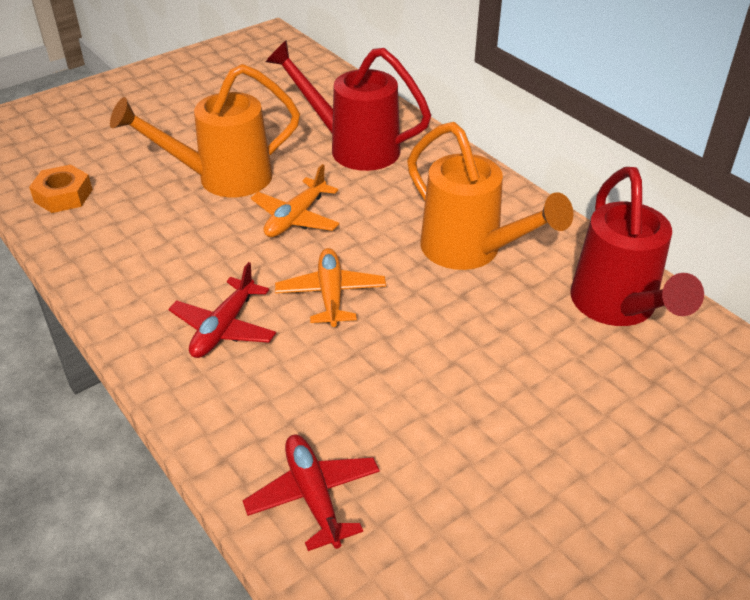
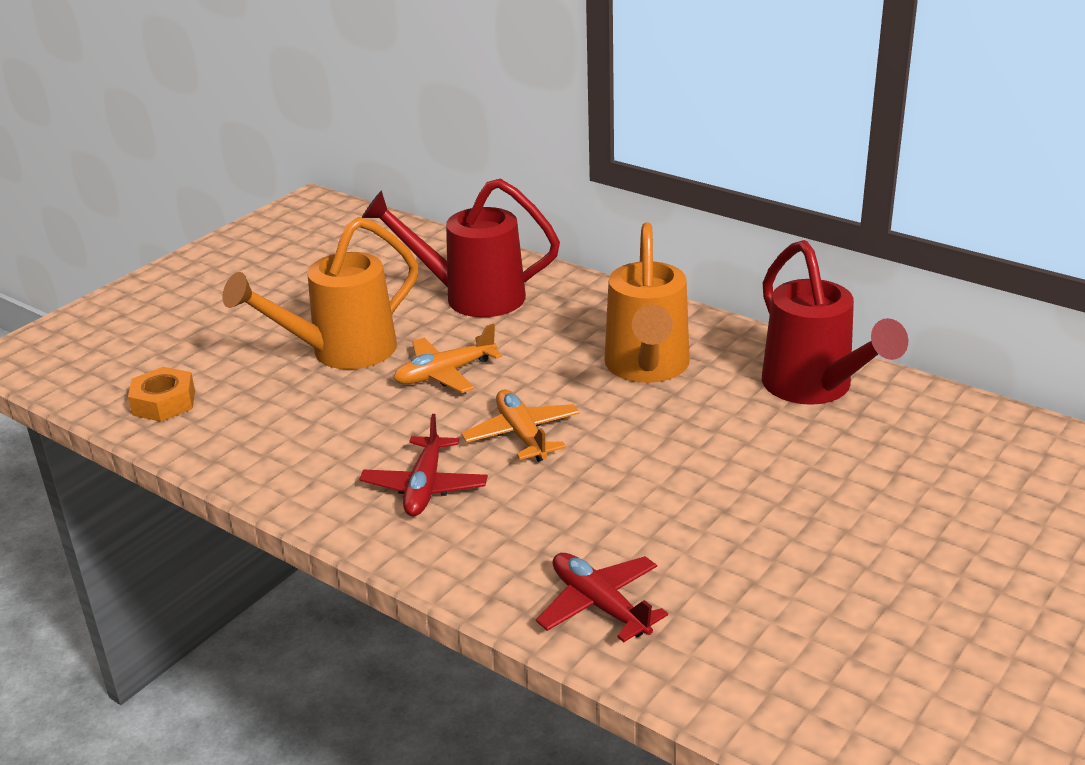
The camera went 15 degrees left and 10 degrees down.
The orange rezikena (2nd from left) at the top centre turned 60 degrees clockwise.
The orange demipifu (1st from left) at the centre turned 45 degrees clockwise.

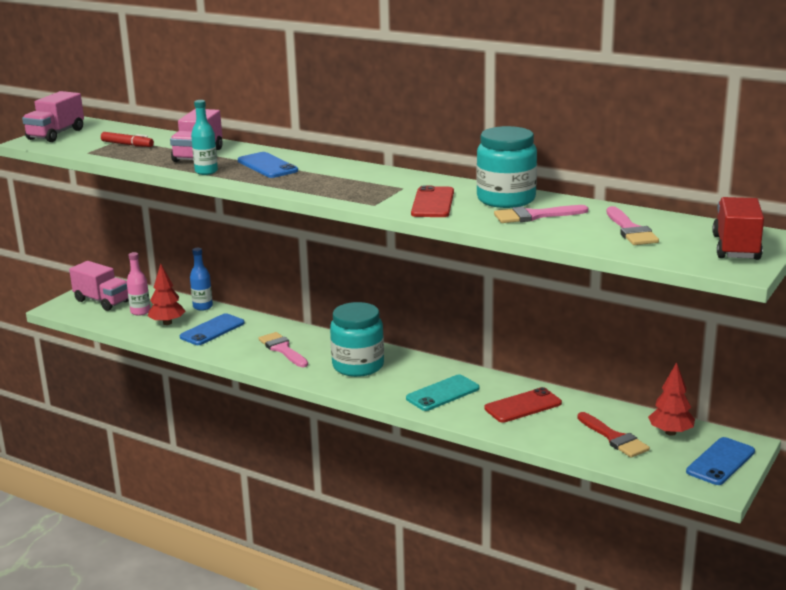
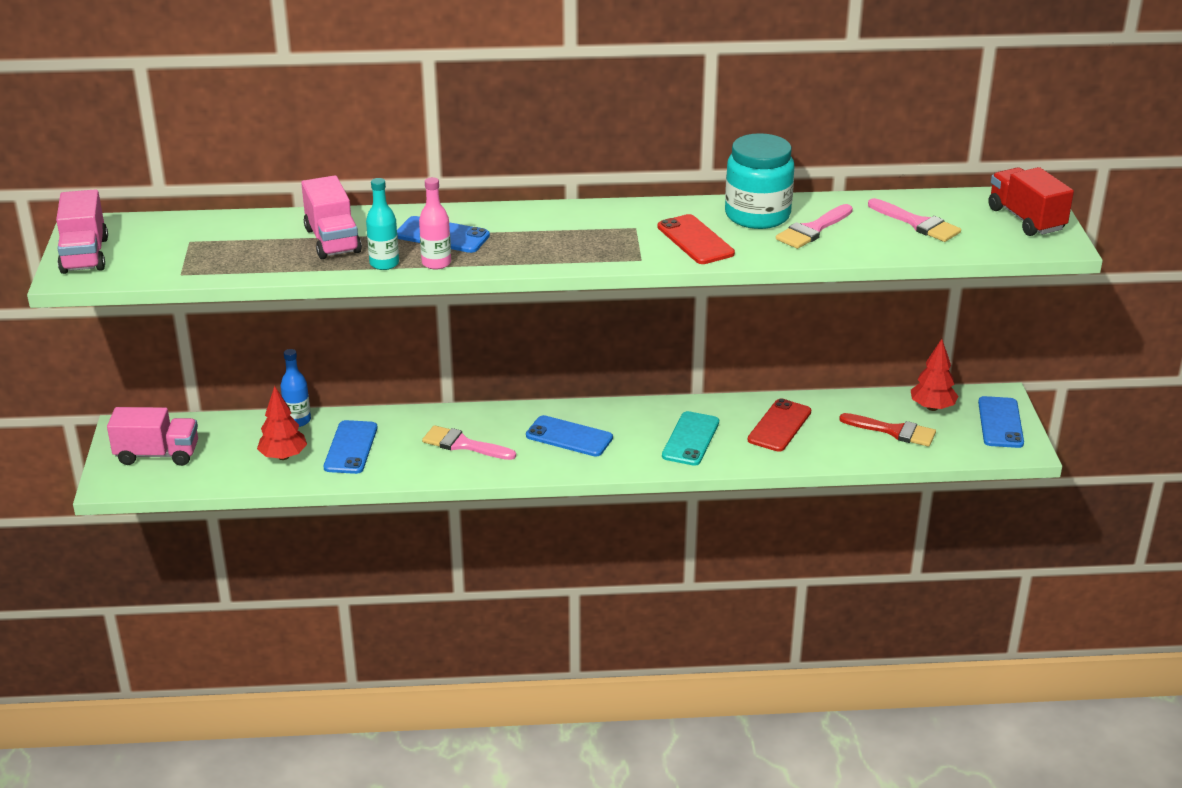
The camera went 35 degrees left and 10 degrees up.
The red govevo at the top left disappeared.
The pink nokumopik moved from the middle left to the top centre.
The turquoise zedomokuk (1st from left) at the centre was replaced by the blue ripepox (3rd from left) at the centre.

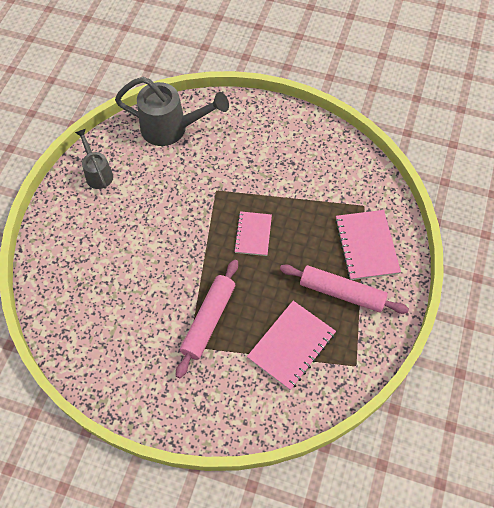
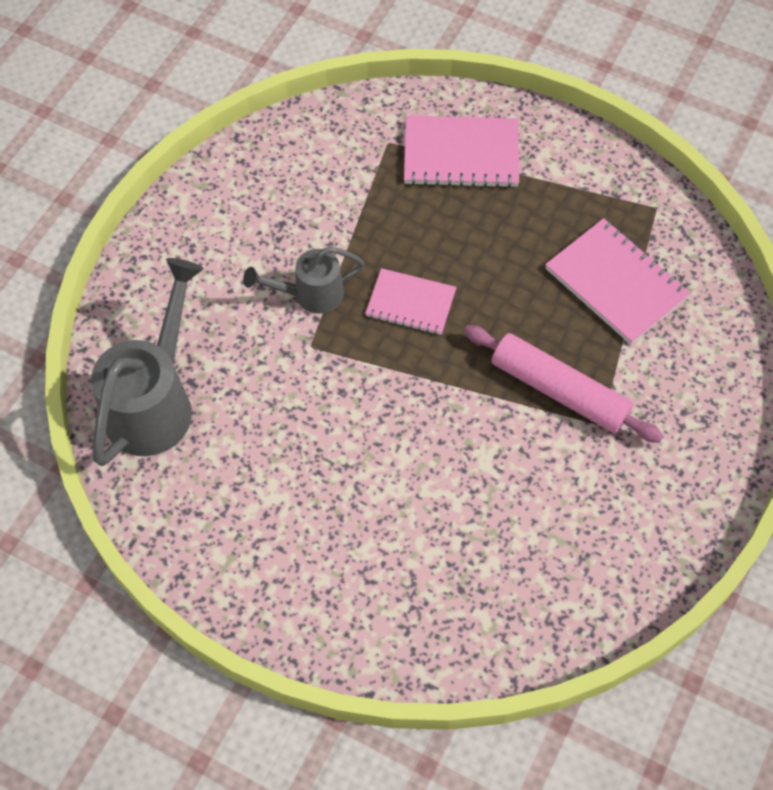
The camera went 80 degrees left and 0 degrees up.
The grey rezikena (1st from left in the first image) moved from the top left to the centre.
The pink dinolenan (2nd from left) at the middle right disappeared.

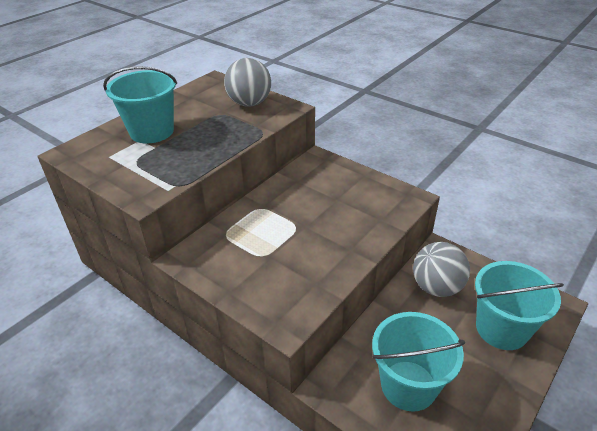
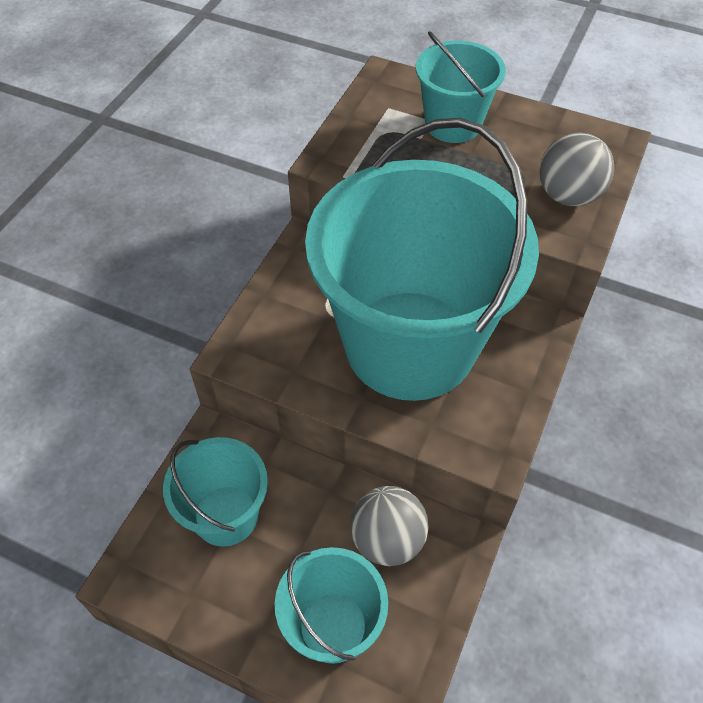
The camera went 75 degrees right and 15 degrees up.
The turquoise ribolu (3rd from left) at the centre appeared.

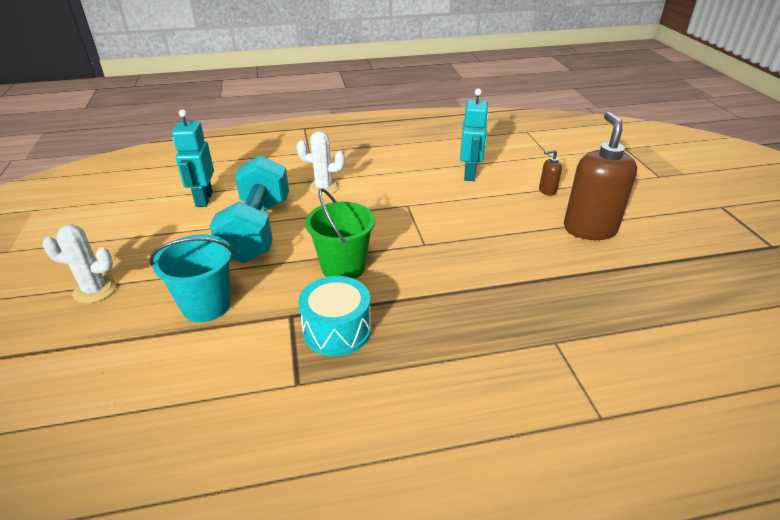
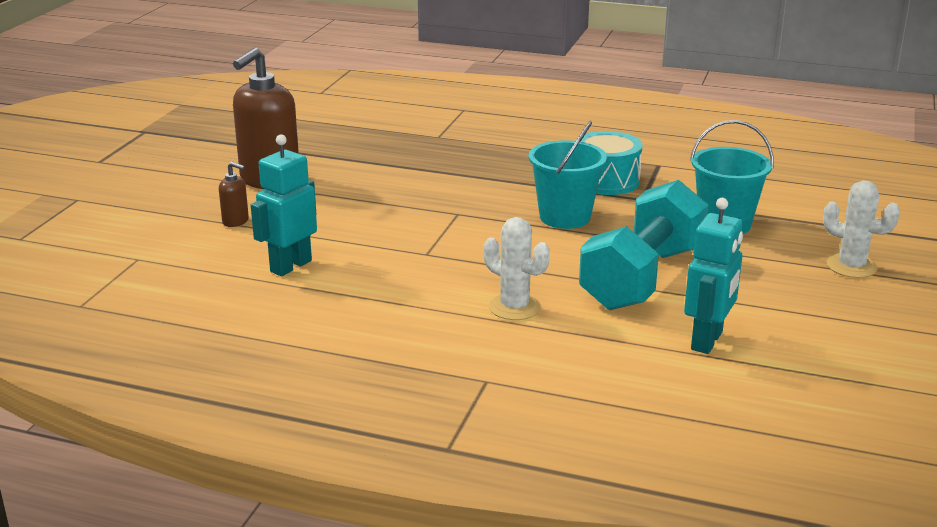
The camera went 150 degrees left and 10 degrees down.
The green ribolu at the centre became the turquoise ribolu (1st from left) at the top centre.

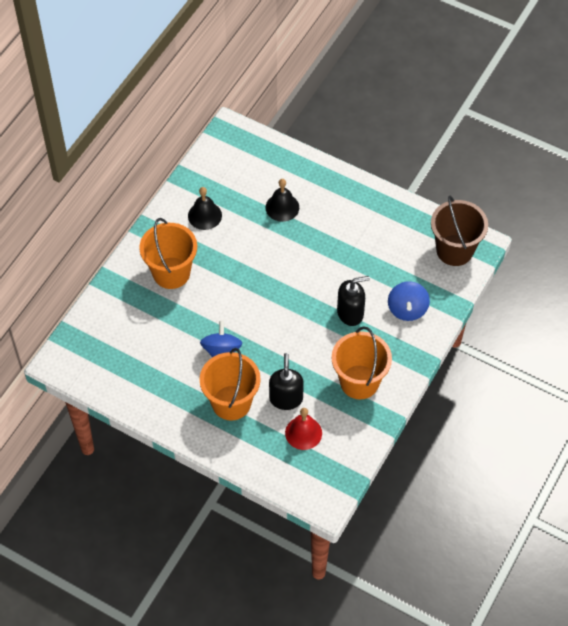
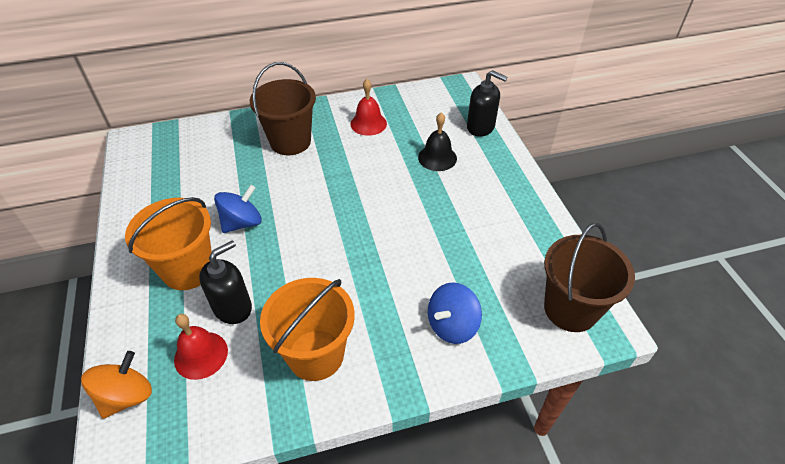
The camera went 45 degrees right and 10 degrees down.
The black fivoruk (1st from left) at the top centre became the red fivoruk (2nd from left) at the top centre.
The orange ribolu (1st from left) at the middle left became the brown ribolu (1st from left) at the top centre.
The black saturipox (2nd from left) moved from the centre to the top centre.
The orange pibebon at the bottom left appeared.

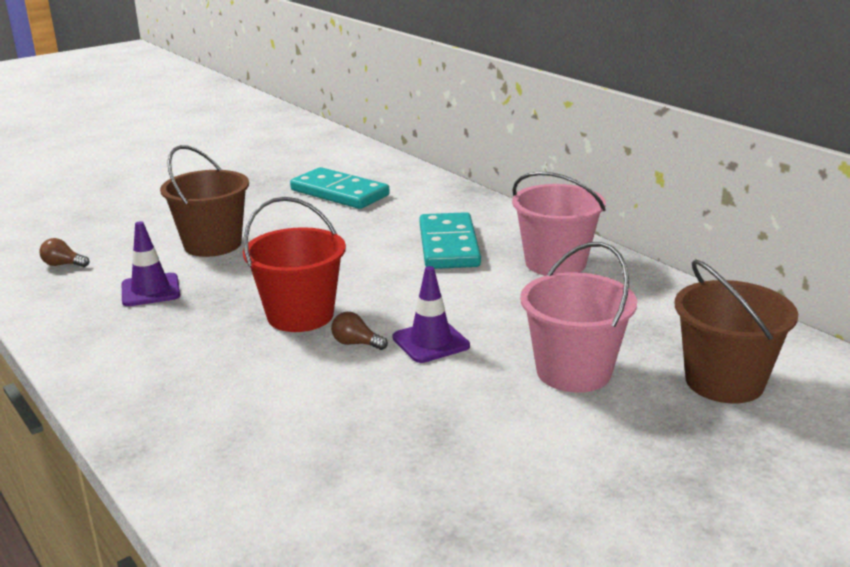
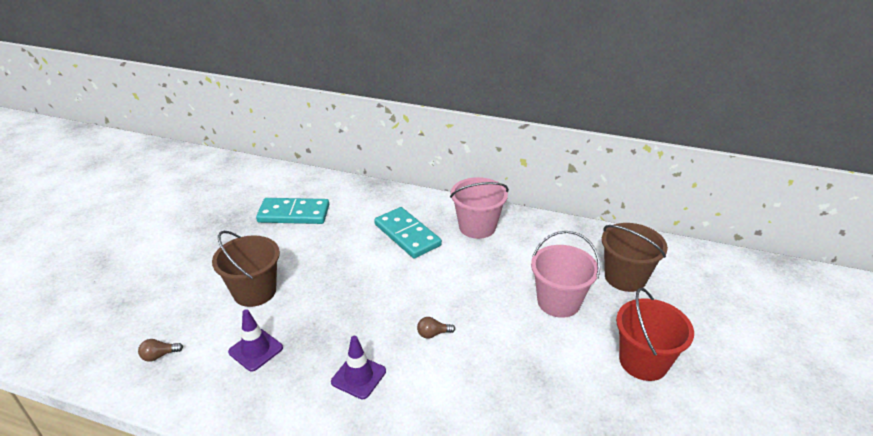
The camera went 35 degrees left and 10 degrees up.
The red ribolu moved from the centre to the bottom right.
The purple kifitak (2nd from left) moved from the centre to the bottom centre.

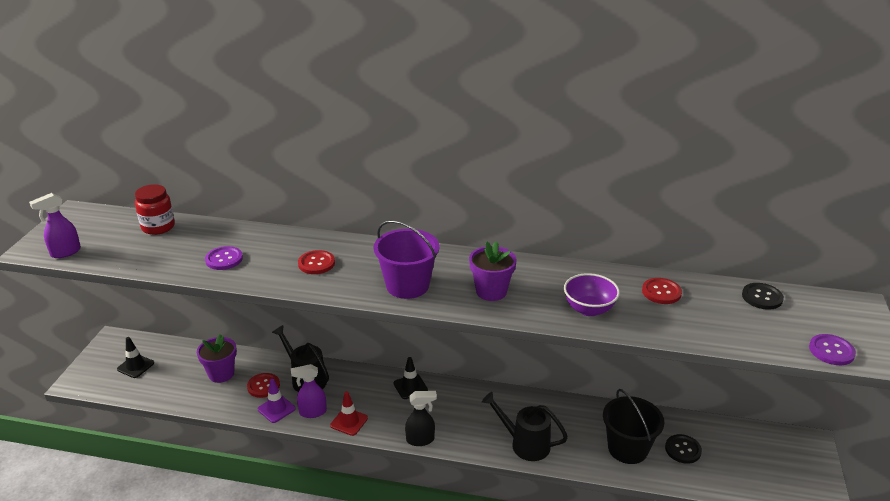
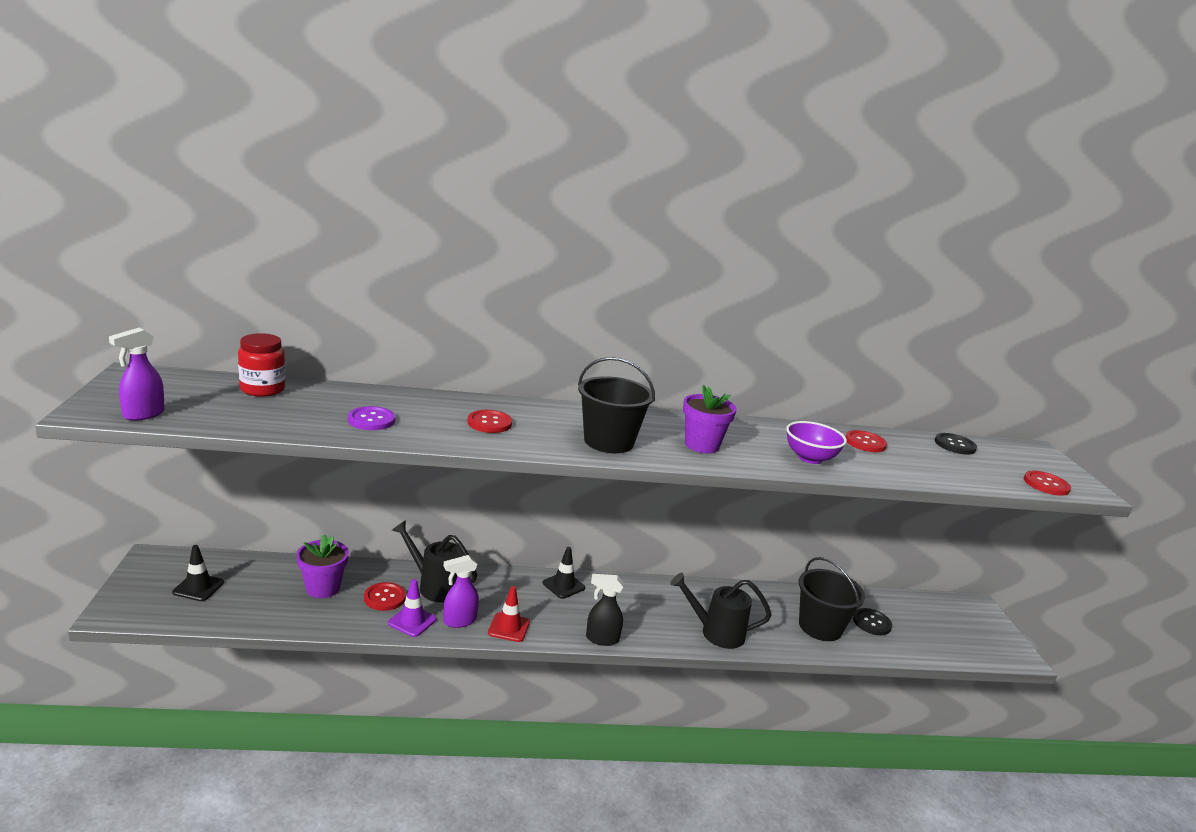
The camera went 20 degrees left and 10 degrees down.
The purple ribolu at the centre became the black ribolu (1st from left) at the centre.
The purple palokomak (2nd from left) at the bottom right became the red palokomak (4th from left) at the middle right.
The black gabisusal at the bottom centre turned 150 degrees counterclockwise.

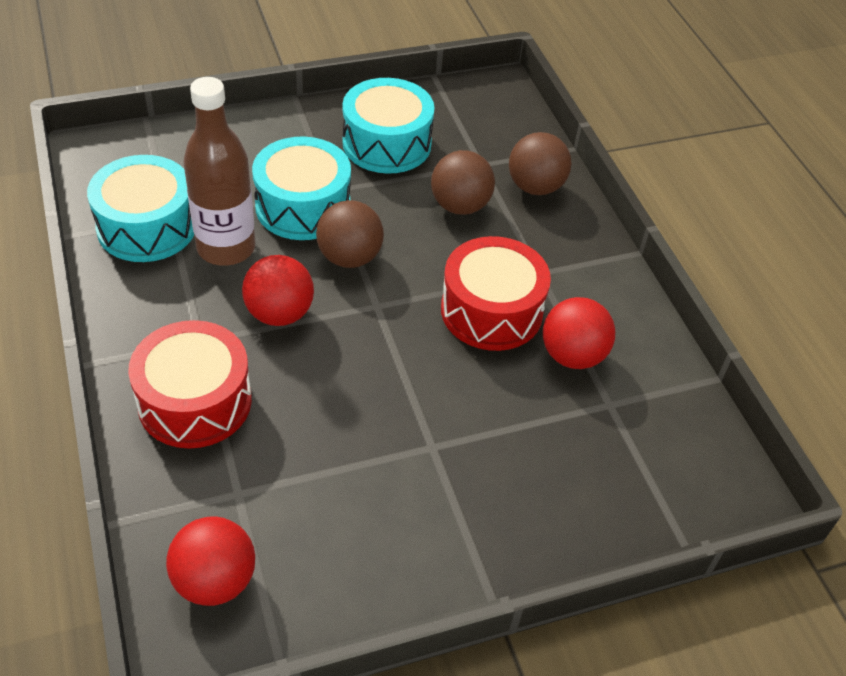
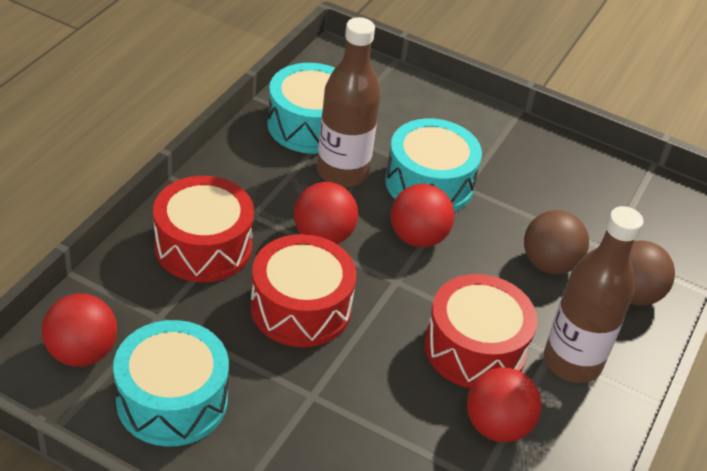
The camera went 45 degrees right and 5 degrees down.
The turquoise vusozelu (3rd from left in the first image) moved from the top centre to the bottom left.
The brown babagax (1st from left) at the centre became the red babagax (3rd from left) at the centre.
The brown nokumopik (2nd from left) at the middle right appeared.
The red vusozelu (2nd from left) at the centre appeared.

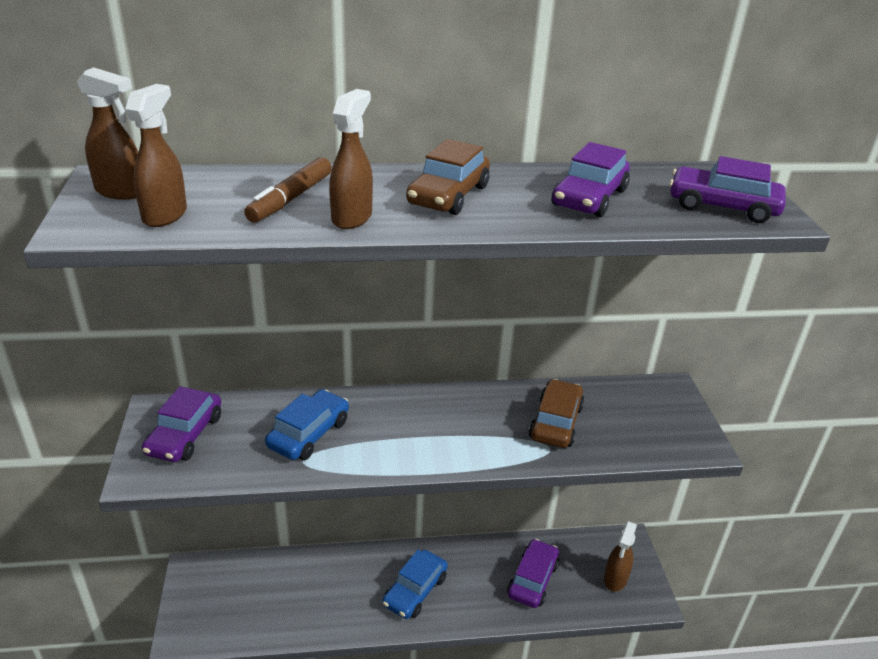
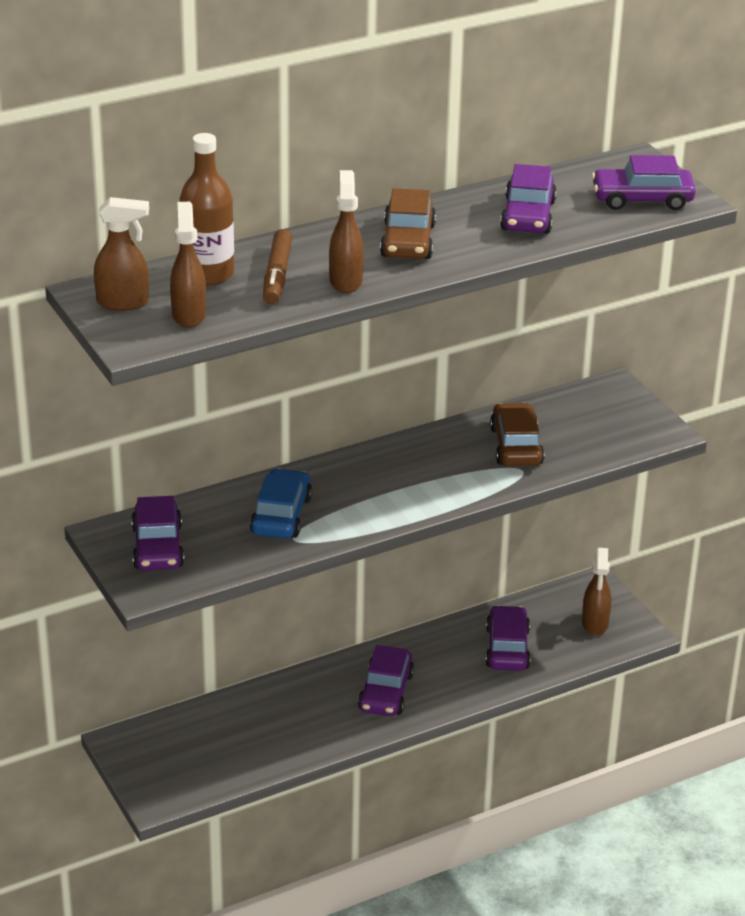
The camera went 20 degrees left and 0 degrees up.
The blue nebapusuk (2nd from left) at the bottom centre became the purple nebapusuk (2nd from left) at the bottom centre.
The brown nokumopik at the top left appeared.

